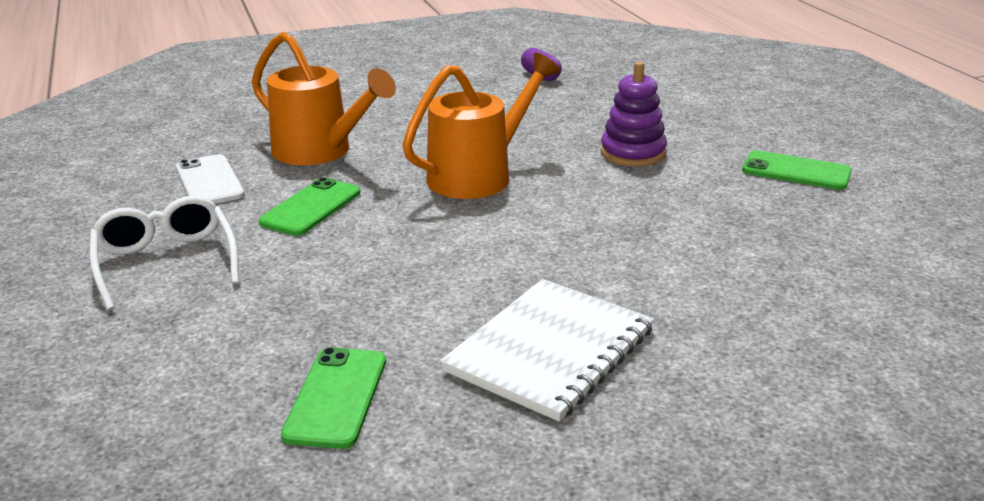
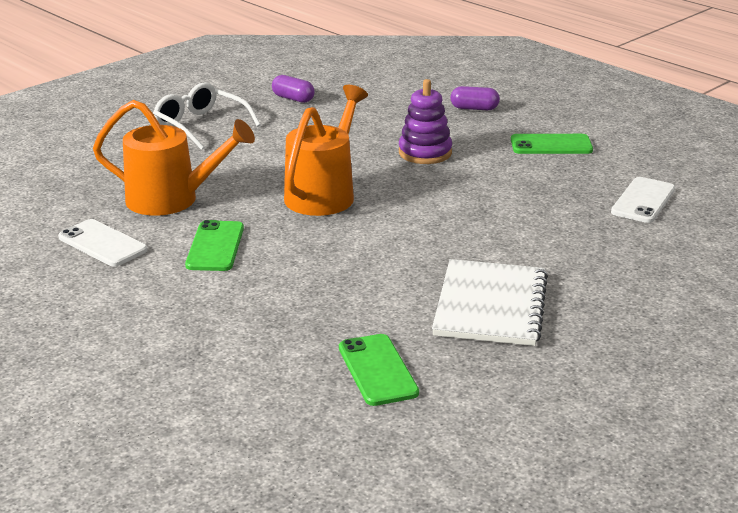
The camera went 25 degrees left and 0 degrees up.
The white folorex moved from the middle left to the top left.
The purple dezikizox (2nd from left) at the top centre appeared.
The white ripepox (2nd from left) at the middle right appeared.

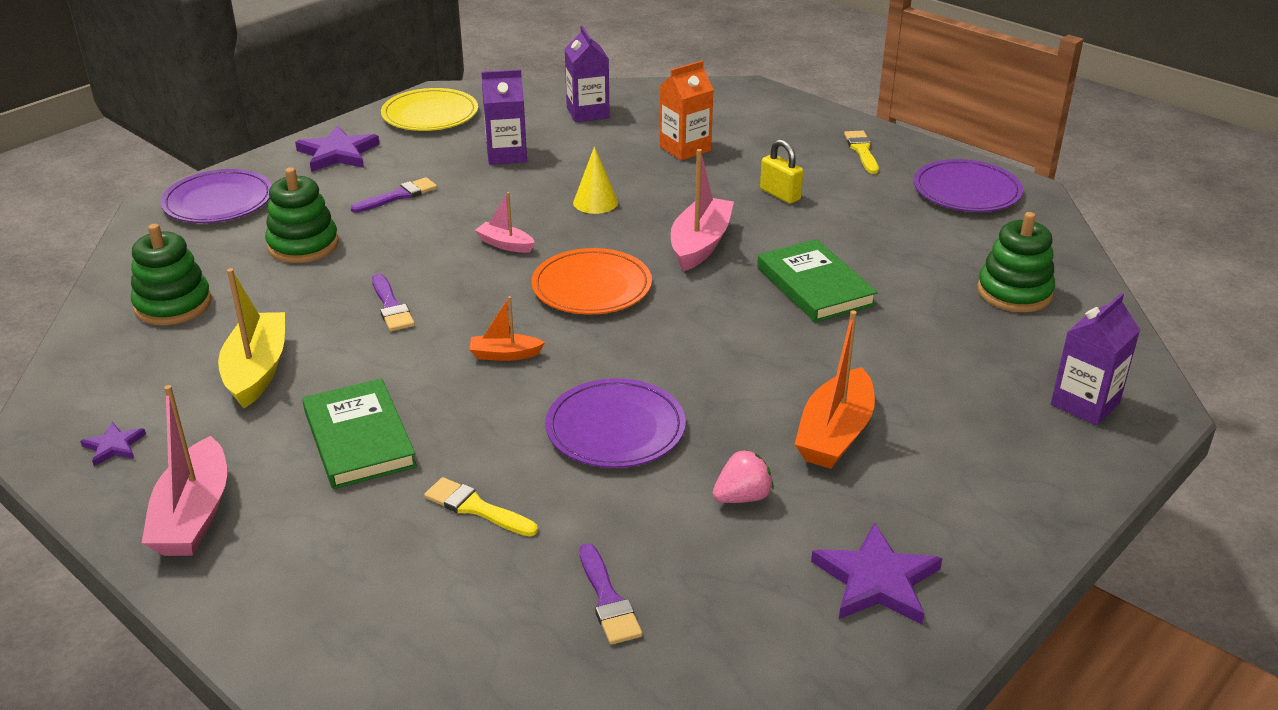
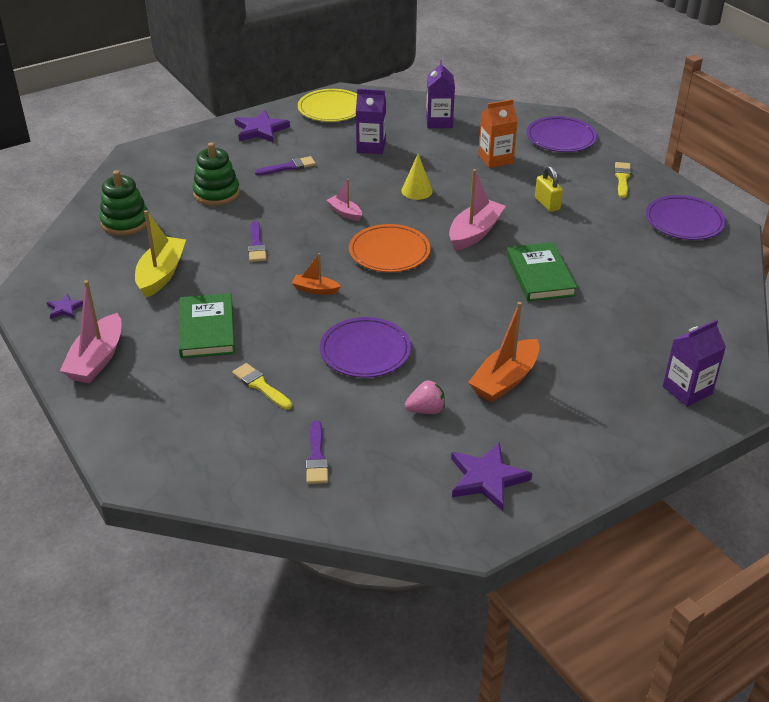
The camera went 15 degrees right and 5 degrees up.
The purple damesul (1st from left in the first image) moved from the top left to the top right.
The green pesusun (3rd from left) at the middle right disappeared.

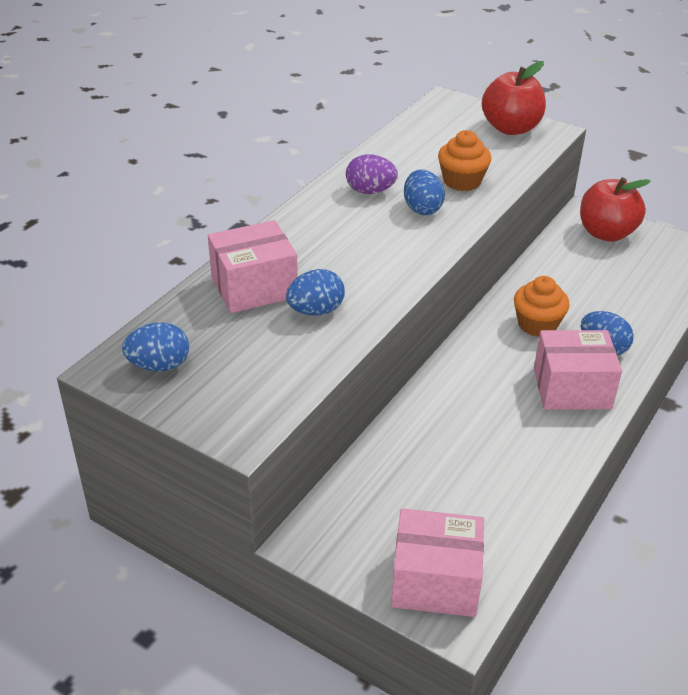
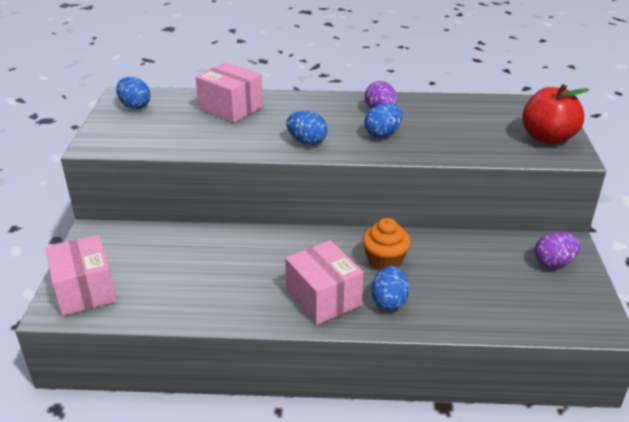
The camera went 60 degrees right and 5 degrees down.
The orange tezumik (1st from left) at the top right disappeared.
The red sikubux (2nd from left) at the top right was replaced by the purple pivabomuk (2nd from left) at the middle right.
The blue pivabomuk (2nd from left) moved from the centre to the top centre.

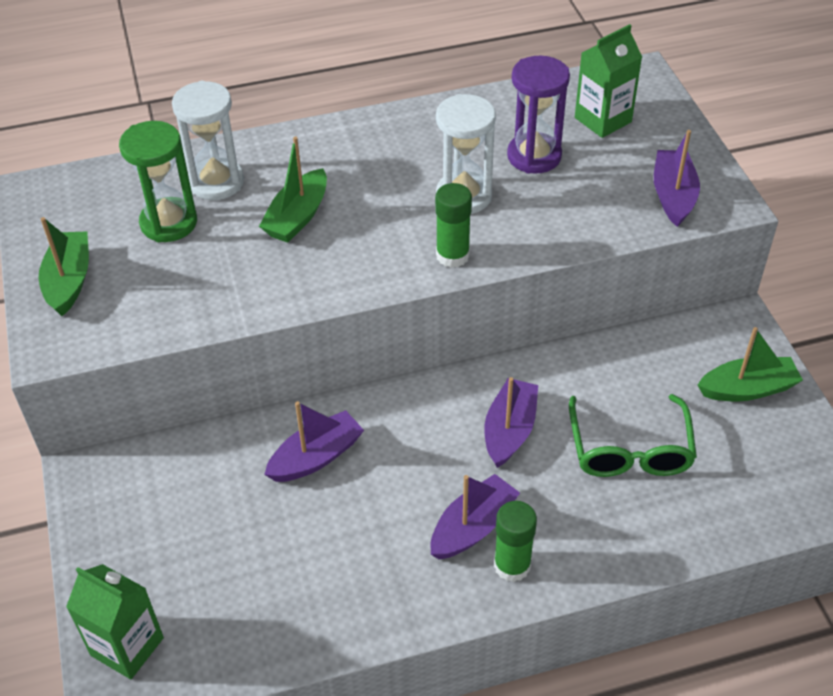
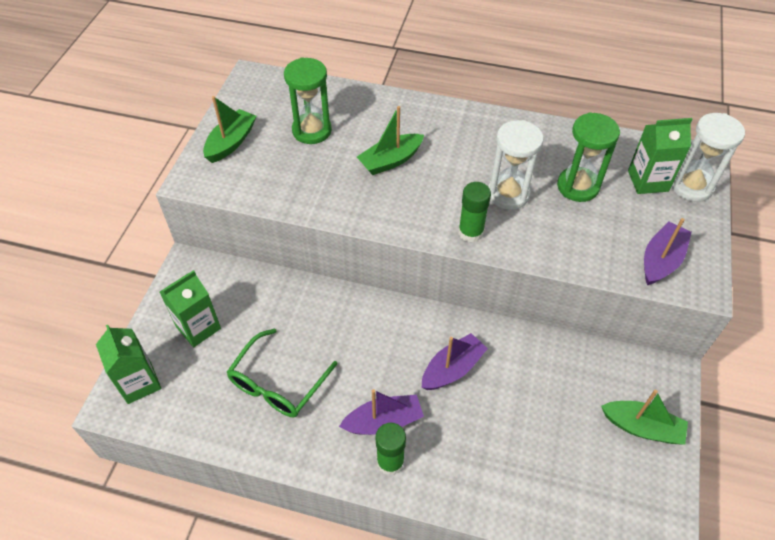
The camera went 30 degrees right and 5 degrees up.
The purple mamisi at the top centre became the green mamisi (2nd from left) at the top right.
The white mamisi (1st from left in the first image) moved from the top left to the top right.
The green folorex moved from the middle right to the bottom centre.
The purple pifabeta (1st from left) at the centre disappeared.
The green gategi (2nd from left) at the middle left appeared.

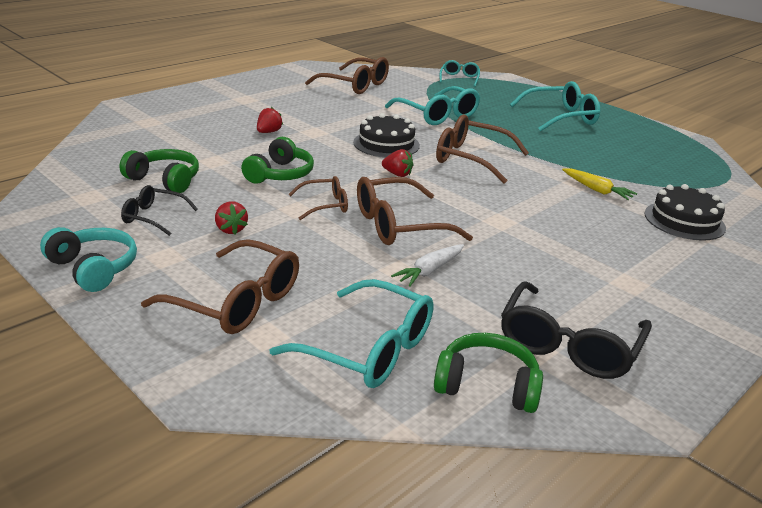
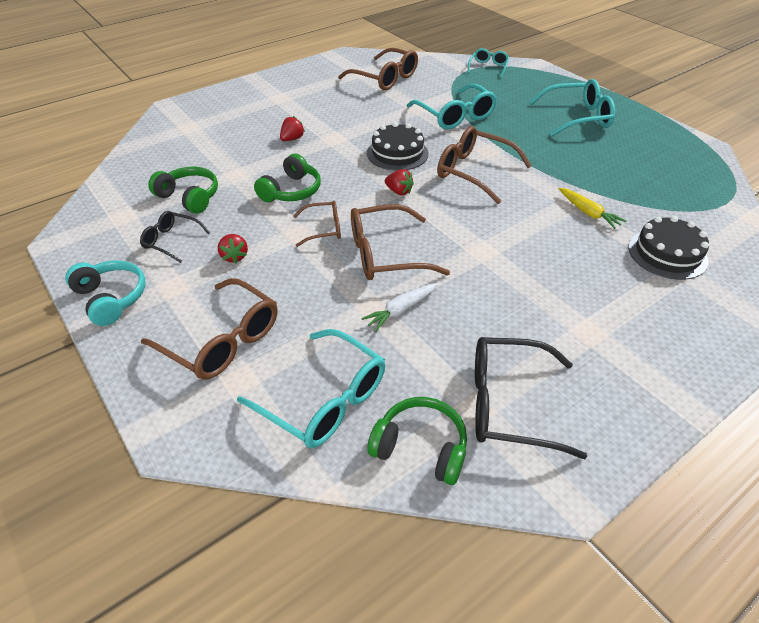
The camera went 10 degrees right and 15 degrees up.
The black folorex (2nd from left) at the middle right turned 60 degrees clockwise.

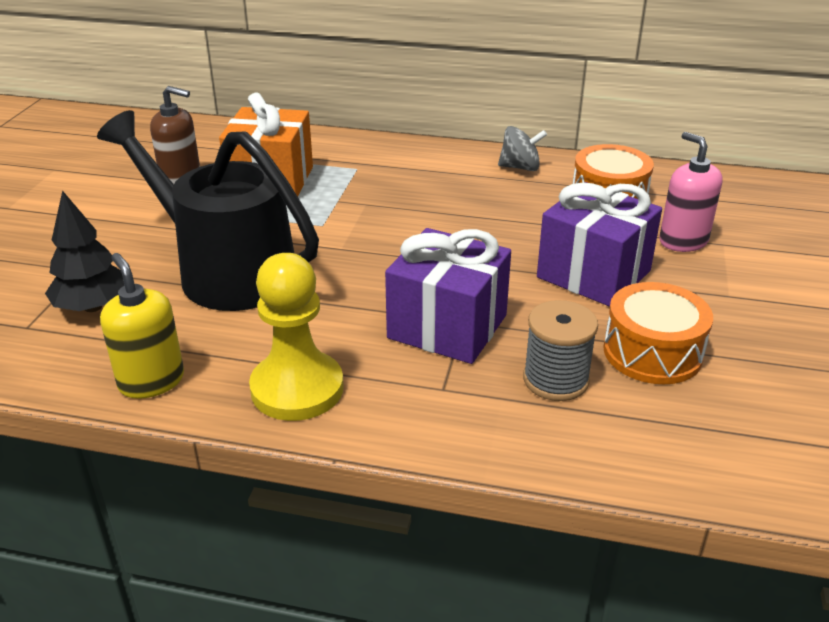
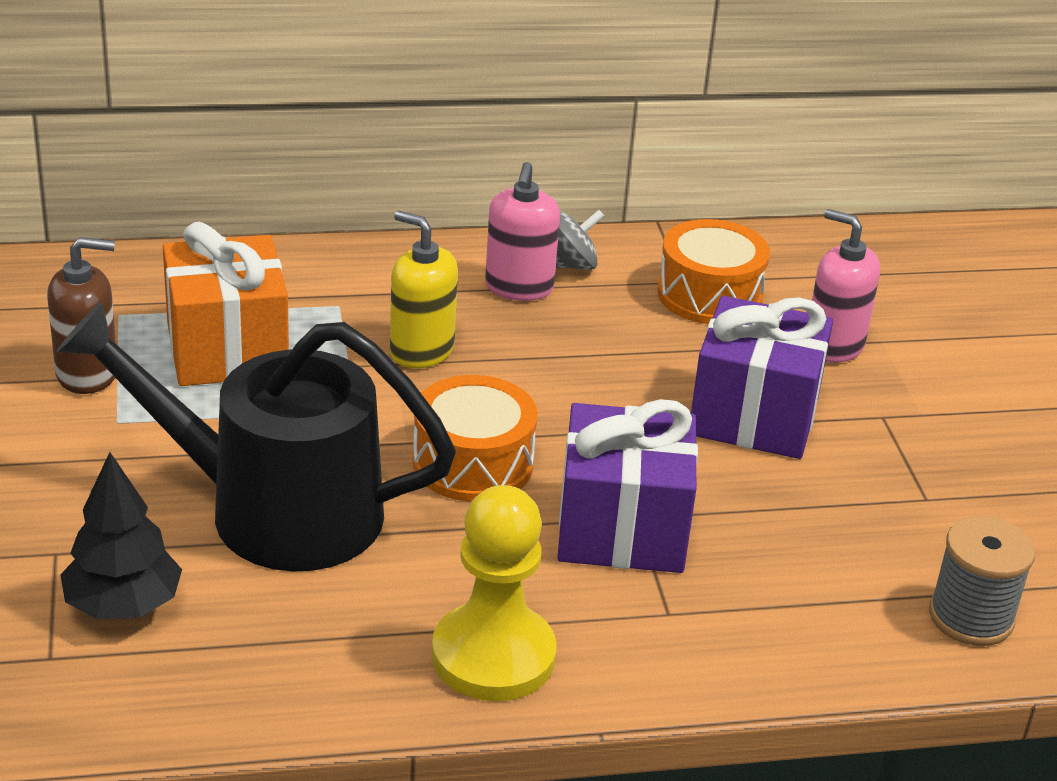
The camera went 25 degrees left and 0 degrees up.
The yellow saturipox moved from the middle left to the centre.
The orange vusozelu (2nd from left in the first image) moved from the middle right to the centre.
The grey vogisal moved from the middle right to the bottom right.
The pink saturipox (1st from left) at the top centre appeared.

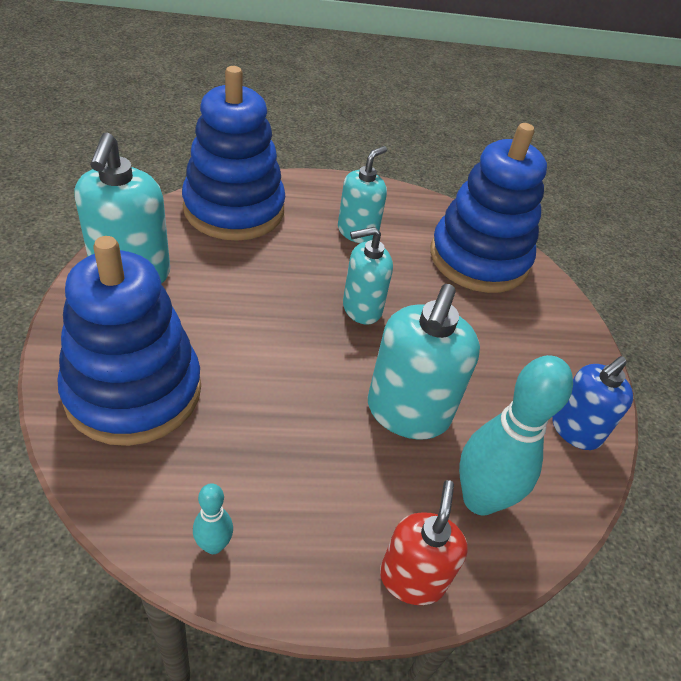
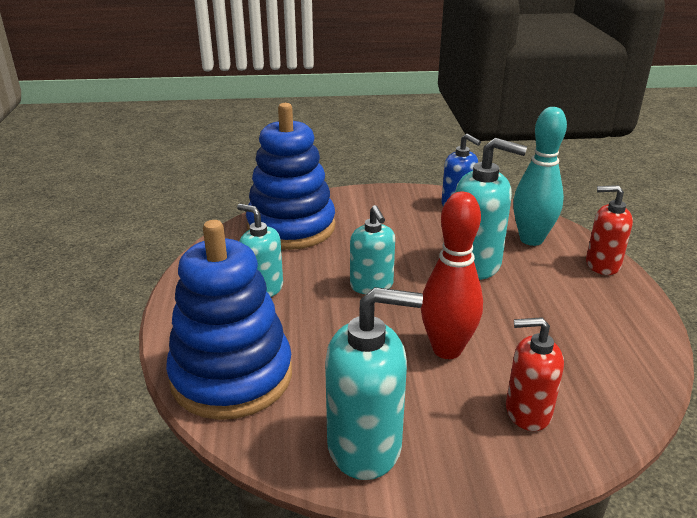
The camera went 85 degrees left and 15 degrees down.
The blue pesusun (1st from left) at the middle left was replaced by the red saturipox (1st from left) at the bottom right.
The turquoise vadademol (1st from left) at the bottom left disappeared.
The red vadademol at the centre appeared.

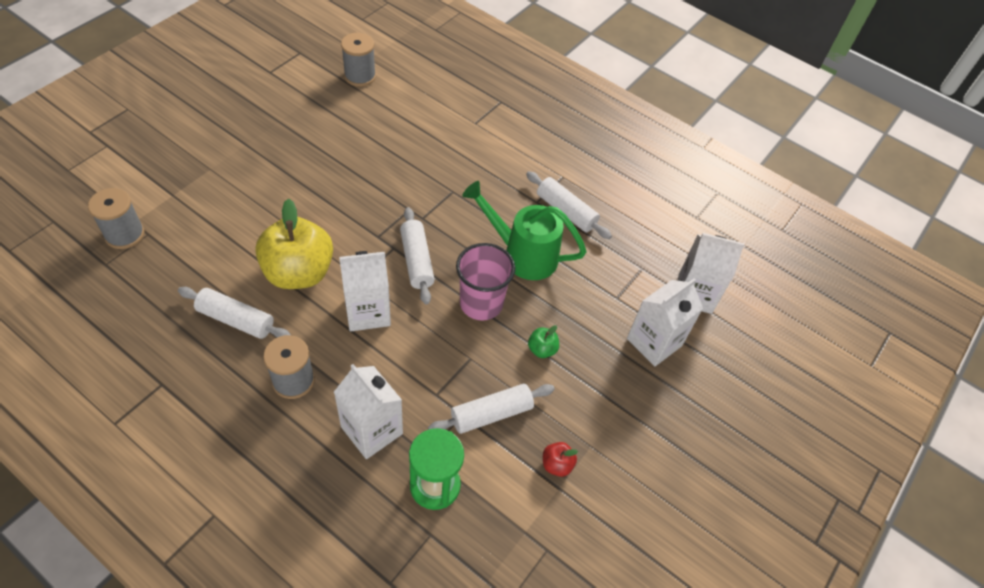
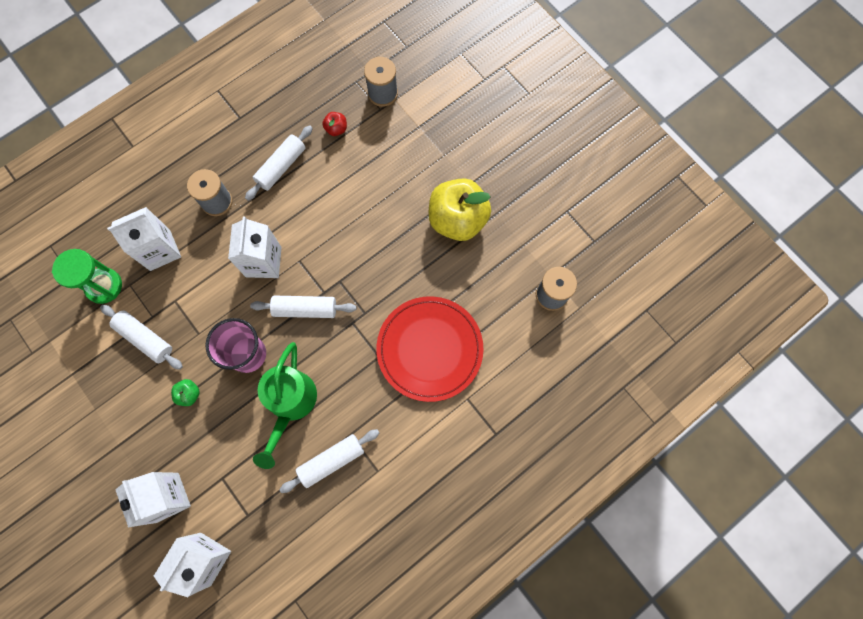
The camera went 110 degrees right and 20 degrees up.
The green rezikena at the centre turned 150 degrees clockwise.
The yellow sikubux moved from the middle left to the centre.
The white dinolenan (3rd from left in the first image) at the bottom centre turned 45 degrees counterclockwise.
The red sikubux moved from the bottom centre to the top centre.
The red damesul at the centre appeared.

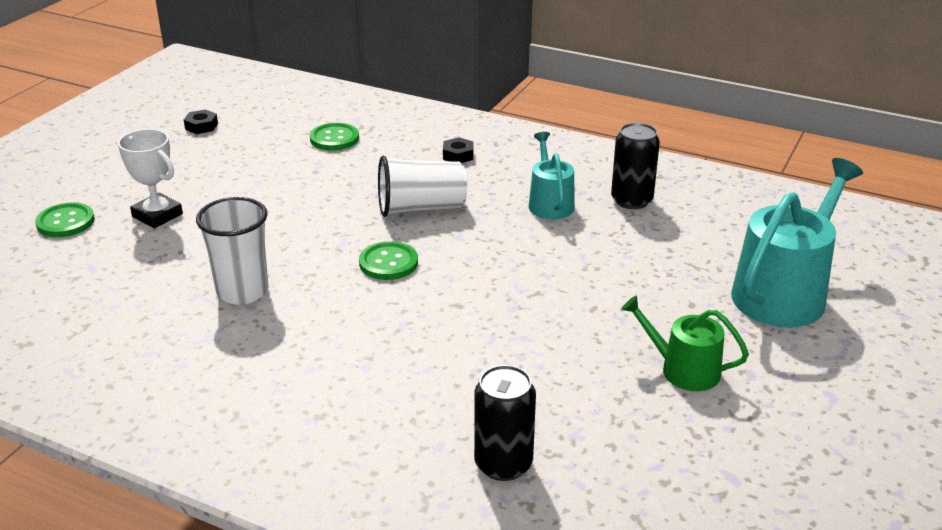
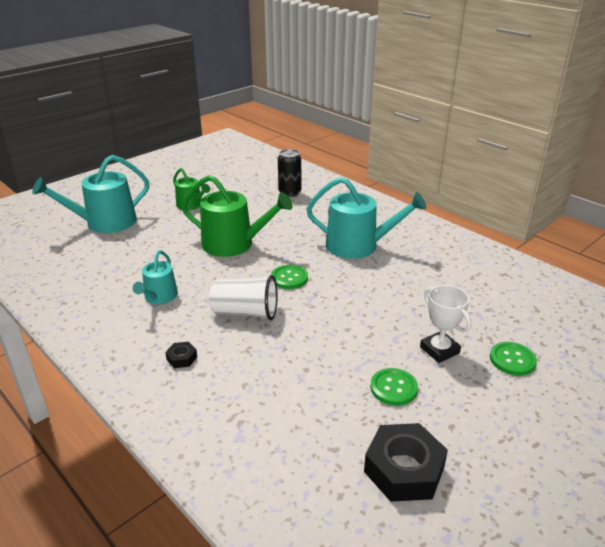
The camera went 160 degrees left and 0 degrees up.
The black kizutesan (1st from left in the first image) at the top left changed to 2.18 times the size.
The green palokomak (2nd from left) moved from the top centre to the bottom centre.
The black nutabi (2nd from left) at the top right disappeared.
The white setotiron (1st from left) at the middle left disappeared.
The green rezikena (2nd from left) at the centre appeared.
The turquoise rezikena (3rd from left) at the centre appeared.

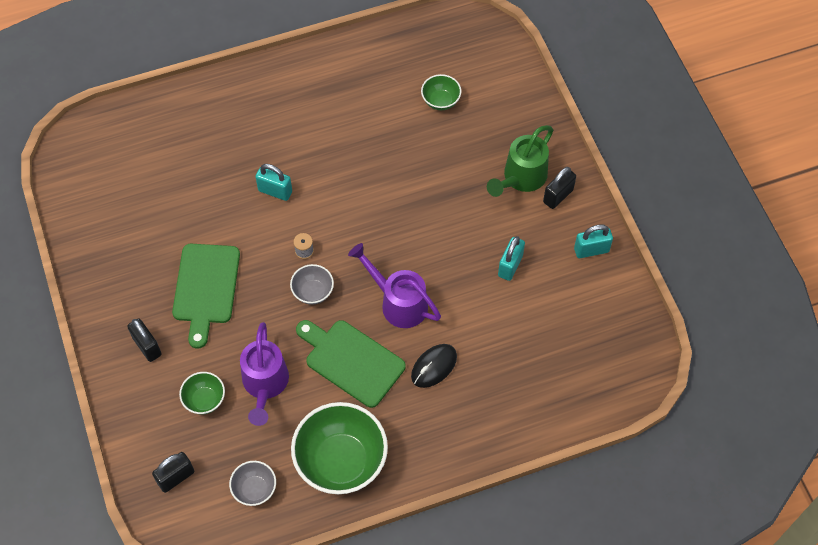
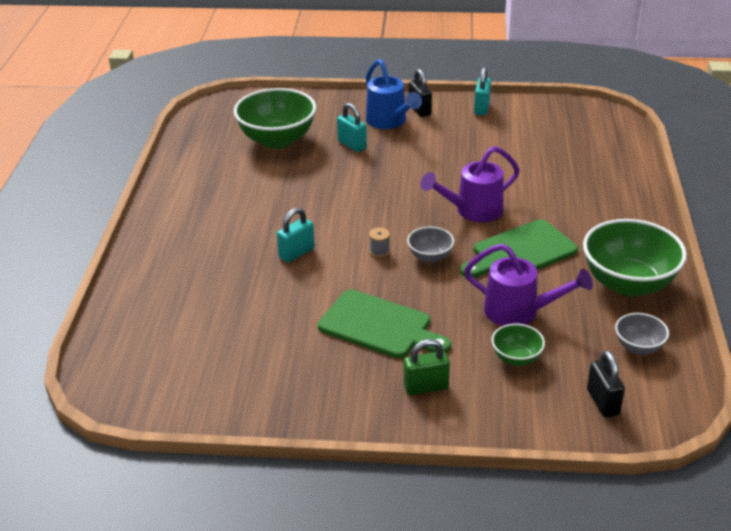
The camera went 65 degrees left and 25 degrees down.
The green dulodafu (3rd from left in the first image) at the top centre changed to 2.05 times the size.
The green rezikena at the top centre became the blue rezikena at the top centre.
The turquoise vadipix (2nd from left) moved from the centre to the top centre.
The black vadipix (1st from left) at the middle left became the green vadipix at the bottom centre.
The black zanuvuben at the bottom centre disappeared.

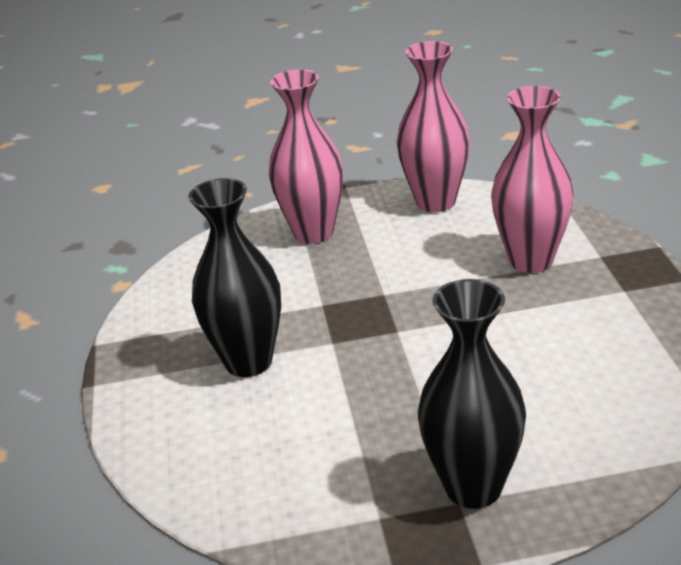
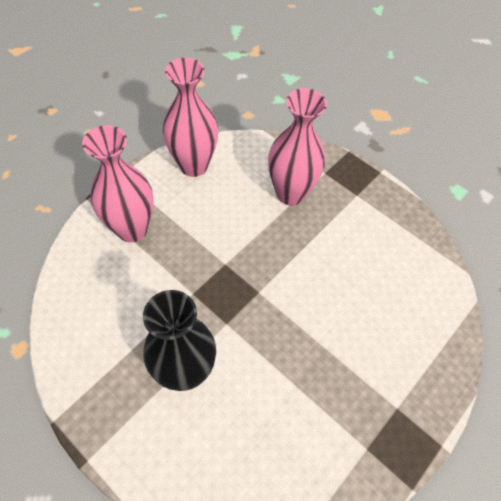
The camera went 45 degrees left and 25 degrees up.
The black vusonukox (2nd from left) at the bottom right disappeared.

